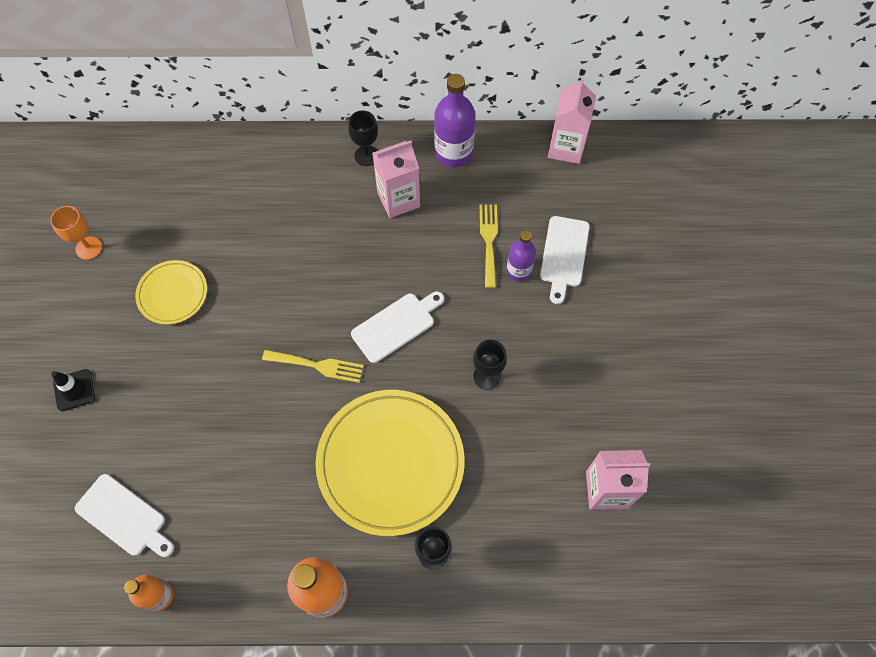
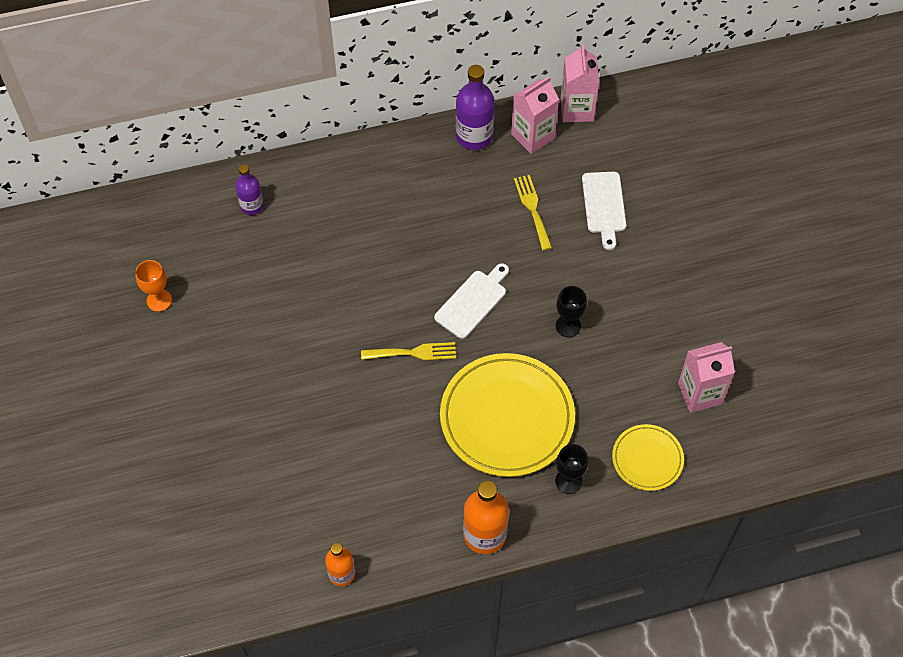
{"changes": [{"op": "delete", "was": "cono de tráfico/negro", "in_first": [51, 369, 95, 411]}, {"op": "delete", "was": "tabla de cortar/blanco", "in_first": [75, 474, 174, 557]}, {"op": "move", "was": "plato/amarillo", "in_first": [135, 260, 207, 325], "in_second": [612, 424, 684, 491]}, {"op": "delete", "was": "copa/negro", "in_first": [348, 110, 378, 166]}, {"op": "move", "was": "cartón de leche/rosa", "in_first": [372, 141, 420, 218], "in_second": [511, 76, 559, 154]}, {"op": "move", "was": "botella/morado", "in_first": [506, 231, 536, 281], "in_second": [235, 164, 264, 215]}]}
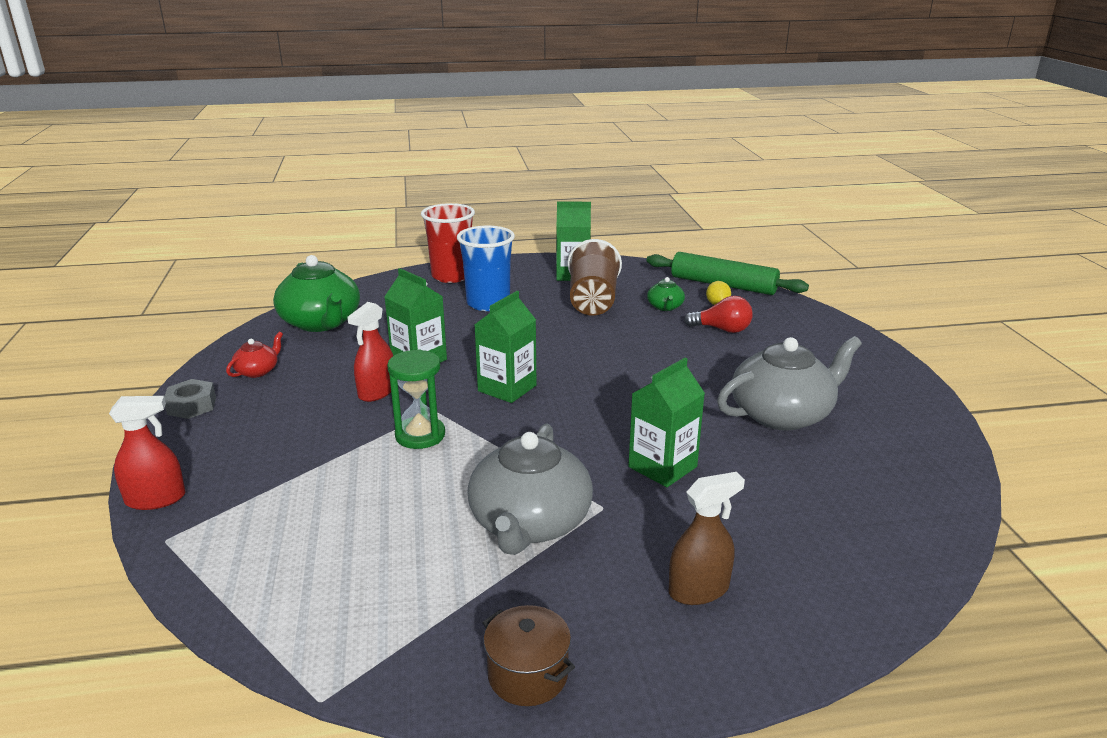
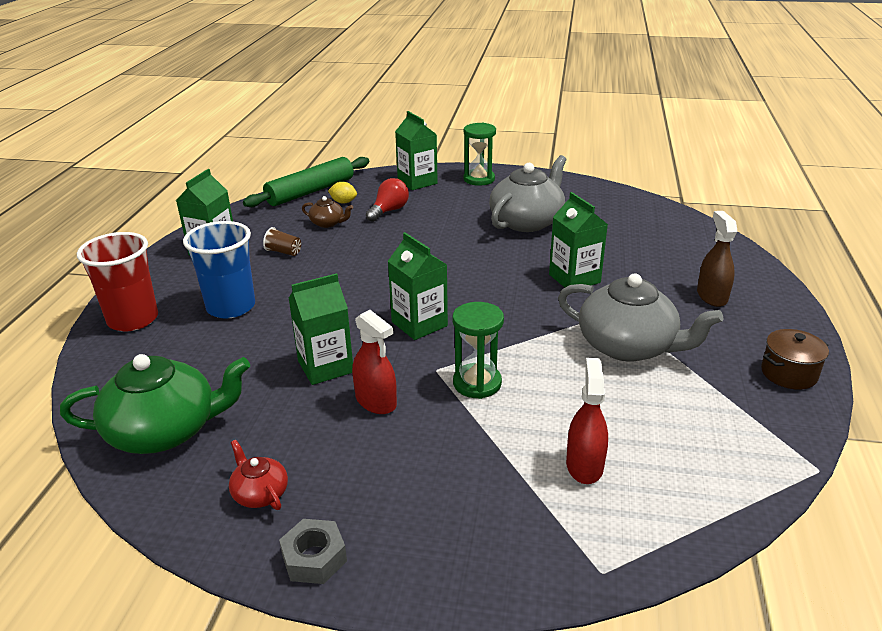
{"changes": [{"op": "move", "was": "pulverizador/rojo", "in_first": [109, 396, 186, 510], "in_second": [566, 358, 608, 484]}, {"op": "resize", "was": "vaso/marrón", "in_first": [568, 239, 622, 316], "in_second": [263, 227, 301, 256], "ratio": 0.44}, {"op": "recolor", "was": "tetera/verde", "now": "tetera/marrón", "in_first": [647, 277, 685, 311], "in_second": [302, 196, 353, 228]}, {"op": "rotate", "was": "tetera/gris", "in_first": [717, 336, 862, 431], "in_second": [489, 155, 566, 232], "clockwise": 45}, {"op": "insert", "now": "cartón de leche/verde", "in_second": [395, 111, 438, 190]}, {"op": "insert", "now": "reloj de arena/verde", "in_second": [464, 123, 496, 186]}]}
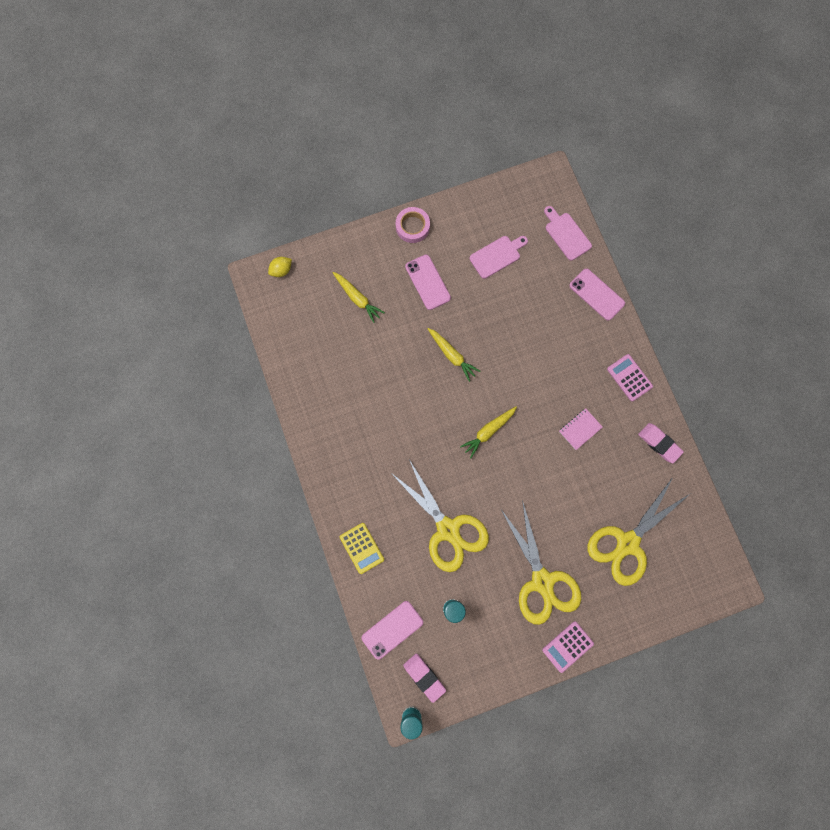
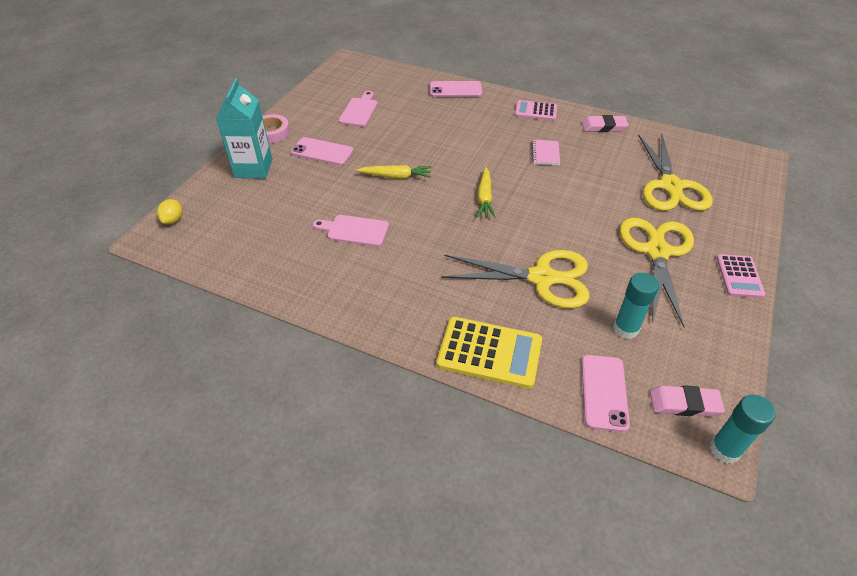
{"changes": [{"op": "delete", "was": "zanahoria/amarillo", "in_first": [333, 272, 385, 323]}, {"op": "resize", "was": "calculadora/amarillo", "in_first": [340, 523, 384, 574], "in_second": [436, 317, 542, 389], "ratio": 1.61}, {"op": "rotate", "was": "tijeras/amarillo", "in_first": [500, 500, 581, 625], "in_second": [620, 217, 694, 327], "clockwise": -105}, {"op": "move", "was": "tabla de cortar/rosa", "in_first": [544, 206, 592, 261], "in_second": [313, 215, 389, 247]}, {"op": "insert", "now": "cartón de leche/turquesa", "in_second": [216, 79, 272, 179]}]}
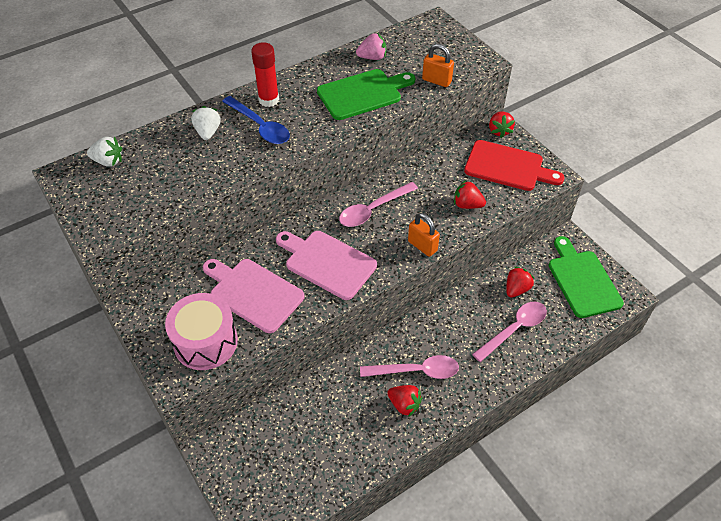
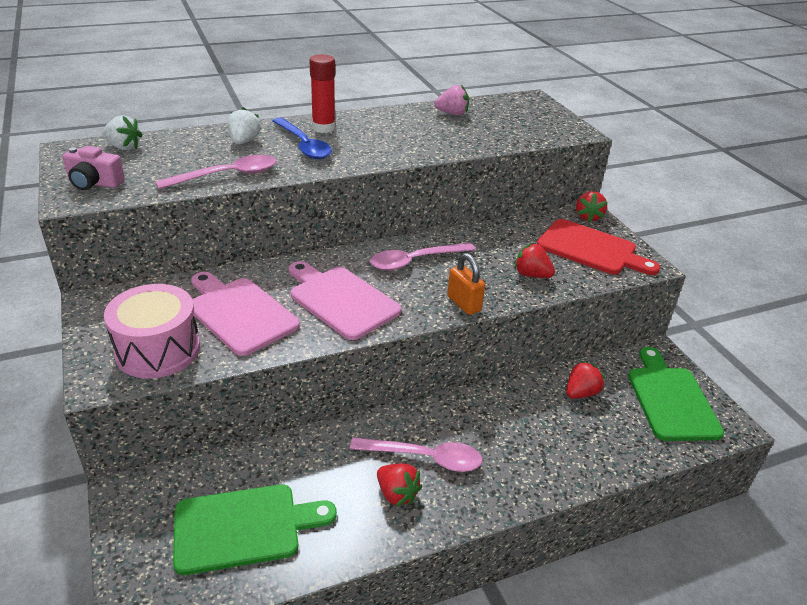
{"changes": [{"op": "move", "was": "tabla de cortar/verde", "in_first": [317, 69, 415, 120], "in_second": [173, 484, 337, 575]}, {"op": "delete", "was": "candado/naranja", "in_first": [422, 44, 454, 87]}, {"op": "move", "was": "cuchara/rosa", "in_first": [472, 302, 547, 362], "in_second": [155, 155, 277, 189]}, {"op": "insert", "now": "cámara/rosa", "in_second": [63, 146, 125, 190]}]}
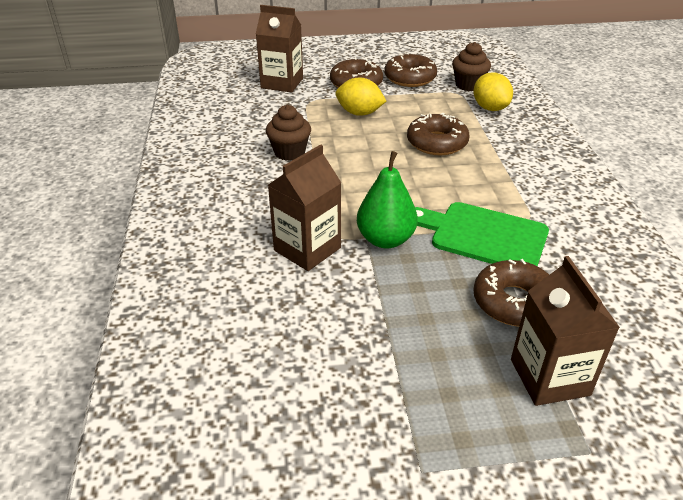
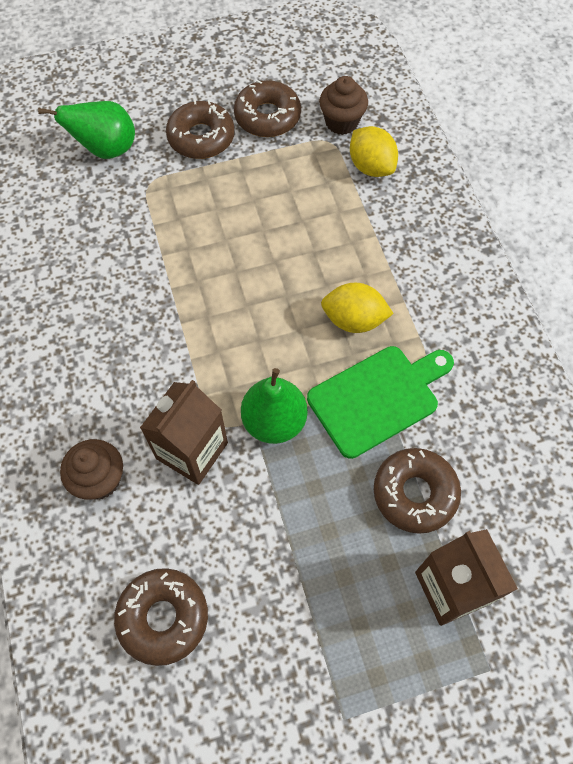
{"changes": [{"op": "replace", "was": "cartón de leche/marrón", "now": "pera/verde", "in_first": [256, 5, 303, 93], "in_second": [38, 101, 135, 159]}, {"op": "move", "was": "magdalena/marrón", "in_first": [266, 105, 311, 161], "in_second": [60, 439, 123, 500]}, {"op": "move", "was": "limón/amarillo", "in_first": [335, 78, 386, 116], "in_second": [321, 283, 394, 333]}, {"op": "move", "was": "rosquilla/marrón", "in_first": [407, 112, 470, 155], "in_second": [114, 568, 208, 666]}, {"op": "rotate", "was": "tabla de cortar/verde", "in_first": [415, 202, 549, 266], "in_second": [307, 346, 454, 459], "clockwise": 135}]}
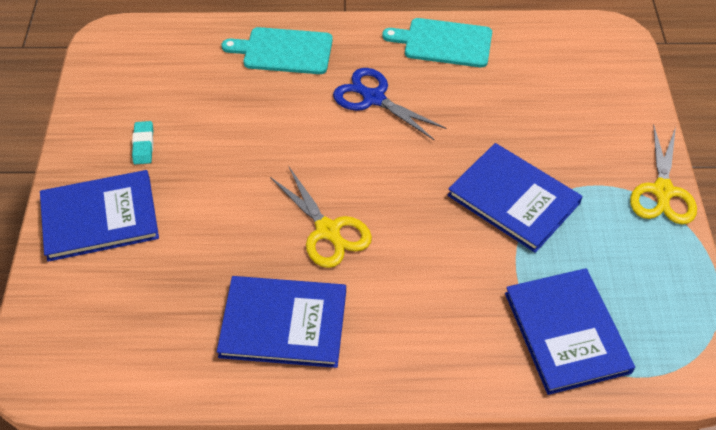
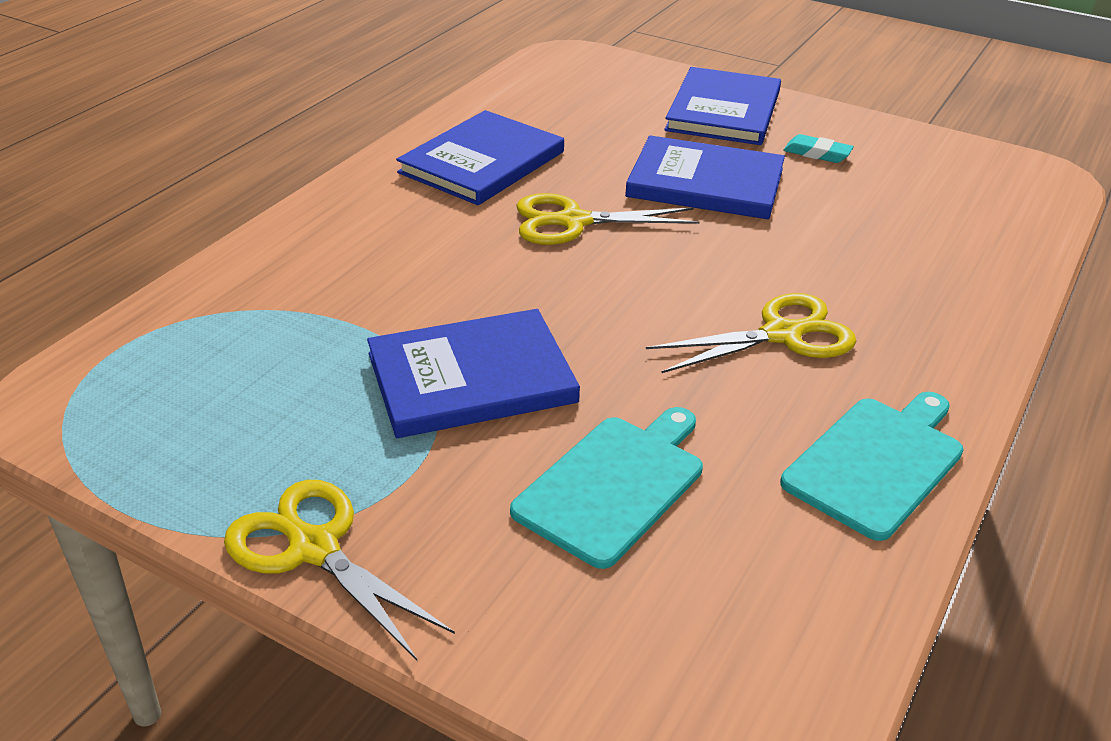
{"changes": [{"op": "move", "was": "tabla de cortar/turquesa", "in_first": [222, 27, 333, 74], "in_second": [510, 407, 703, 569]}, {"op": "recolor", "was": "tijeras/azul", "now": "tijeras/amarillo", "in_first": [333, 68, 447, 140], "in_second": [646, 293, 856, 373]}, {"op": "move", "was": "libro/azul", "in_first": [505, 268, 635, 395], "in_second": [625, 135, 785, 219]}]}
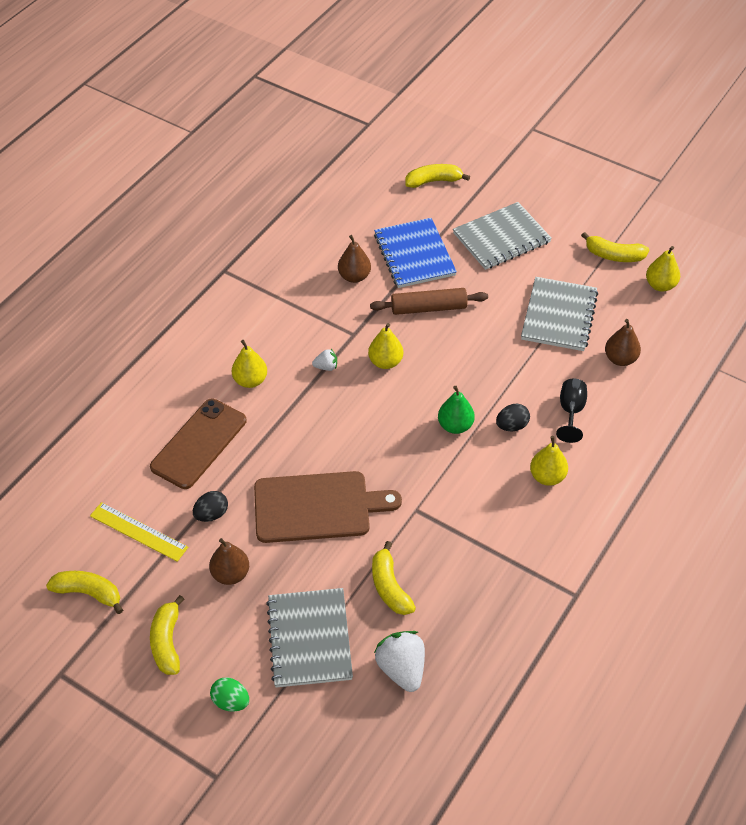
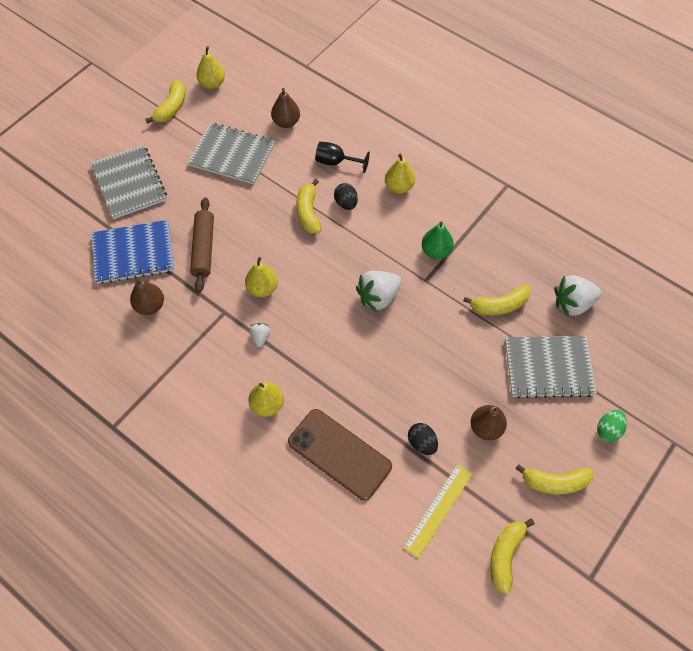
{"changes": [{"op": "delete", "was": "tabla de cortar/marrón", "in_first": [254, 471, 402, 543]}, {"op": "move", "was": "plátano/amarillo", "in_first": [405, 164, 470, 188], "in_second": [296, 179, 321, 234]}, {"op": "move", "was": "pera/verde", "in_first": [438, 386, 475, 434], "in_second": [422, 222, 454, 259]}, {"op": "insert", "now": "fresa/blanco", "in_second": [356, 271, 401, 312]}]}
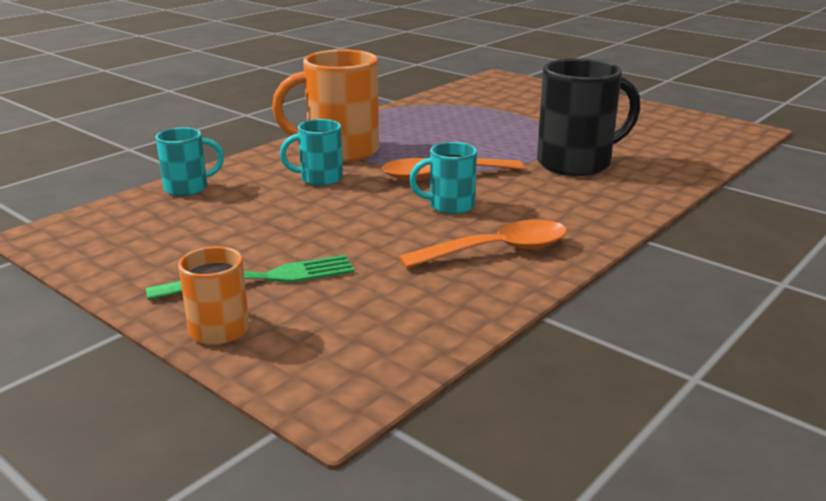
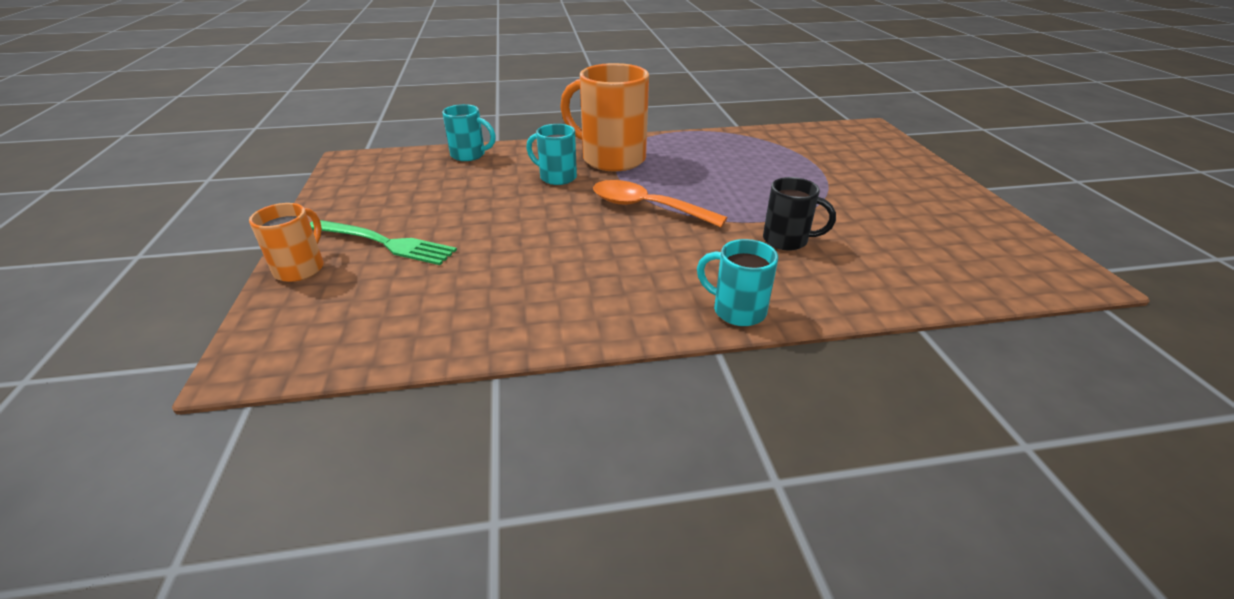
{"changes": [{"op": "delete", "was": "cuchara/naranja", "in_first": [399, 220, 567, 269]}, {"op": "move", "was": "taza/turquesa", "in_first": [409, 142, 477, 214], "in_second": [697, 239, 778, 326]}, {"op": "resize", "was": "taza/negro", "in_first": [537, 58, 640, 176], "in_second": [763, 177, 836, 250], "ratio": 0.55}]}
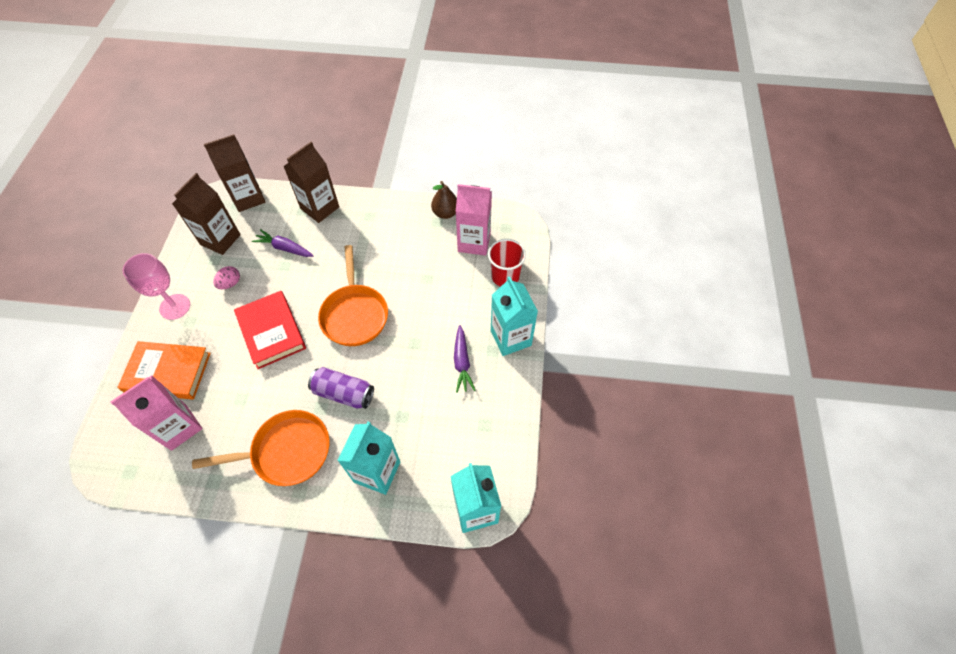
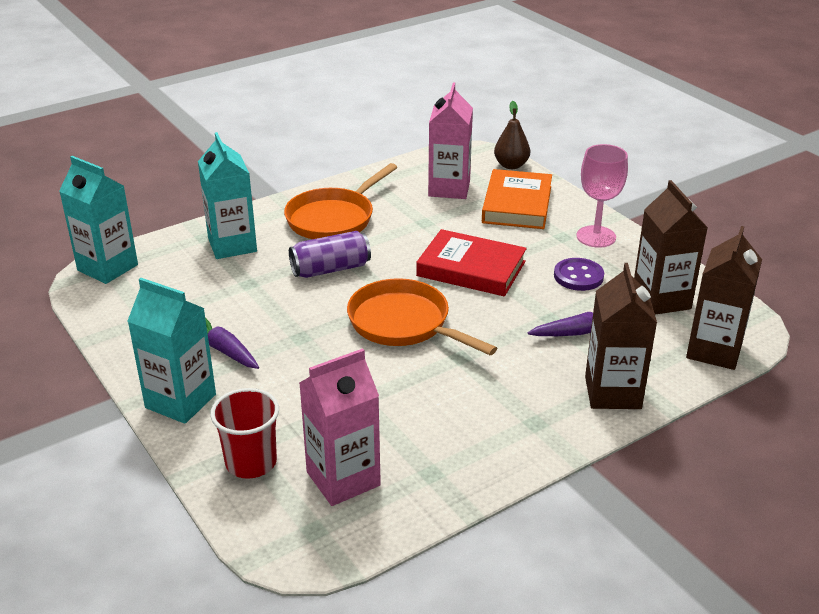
{"changes": [{"op": "rotate", "was": "libro/naranja", "in_first": [117, 341, 211, 400], "in_second": [482, 169, 552, 229], "clockwise": -45}, {"op": "replace", "was": "huevo/rosa", "now": "botón/morado", "in_first": [213, 266, 240, 289], "in_second": [554, 258, 604, 291]}, {"op": "move", "was": "pera/marrón", "in_first": [431, 181, 457, 219], "in_second": [494, 101, 530, 169]}]}
